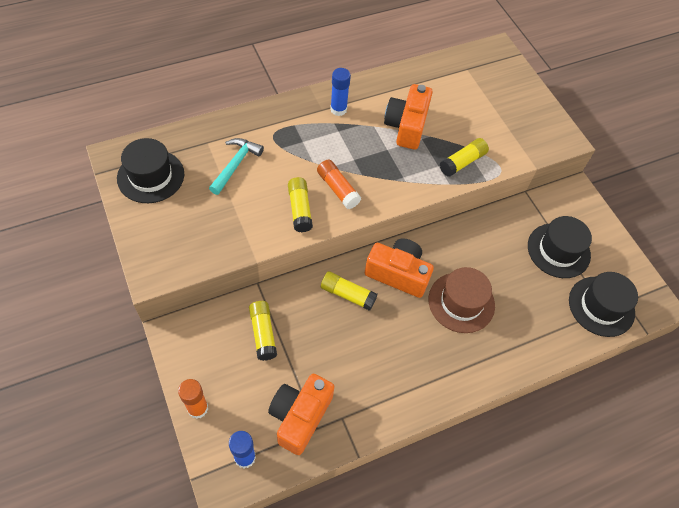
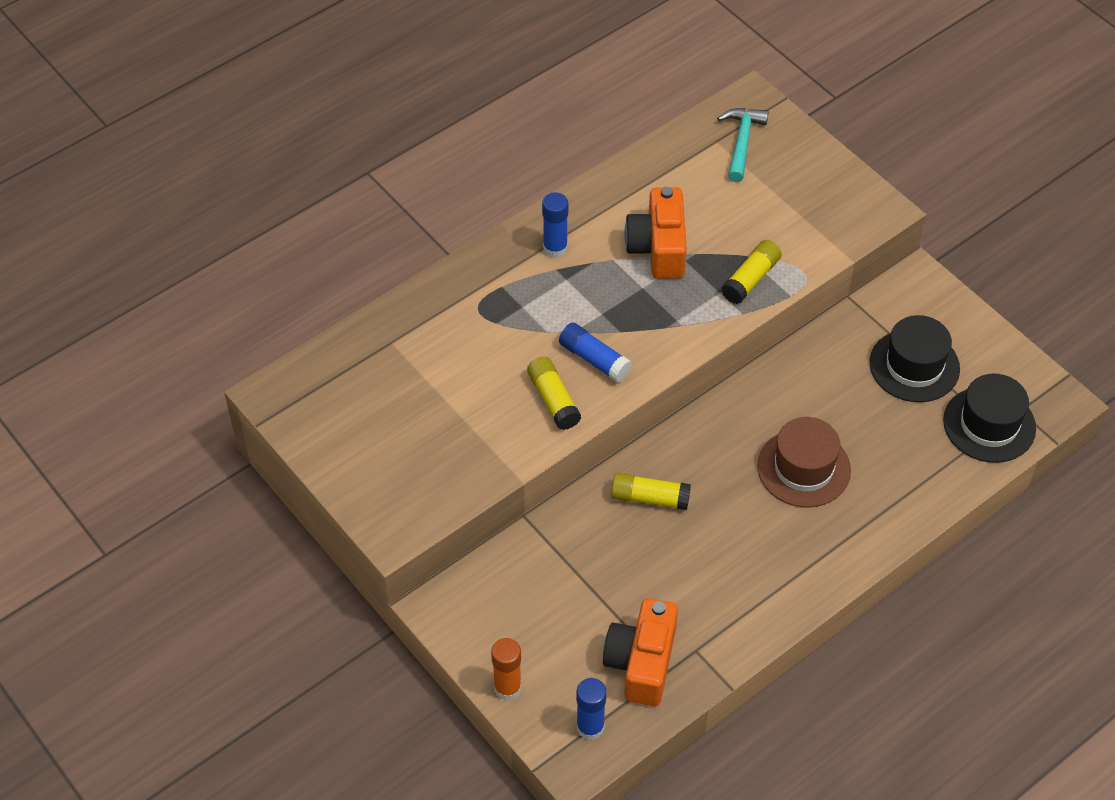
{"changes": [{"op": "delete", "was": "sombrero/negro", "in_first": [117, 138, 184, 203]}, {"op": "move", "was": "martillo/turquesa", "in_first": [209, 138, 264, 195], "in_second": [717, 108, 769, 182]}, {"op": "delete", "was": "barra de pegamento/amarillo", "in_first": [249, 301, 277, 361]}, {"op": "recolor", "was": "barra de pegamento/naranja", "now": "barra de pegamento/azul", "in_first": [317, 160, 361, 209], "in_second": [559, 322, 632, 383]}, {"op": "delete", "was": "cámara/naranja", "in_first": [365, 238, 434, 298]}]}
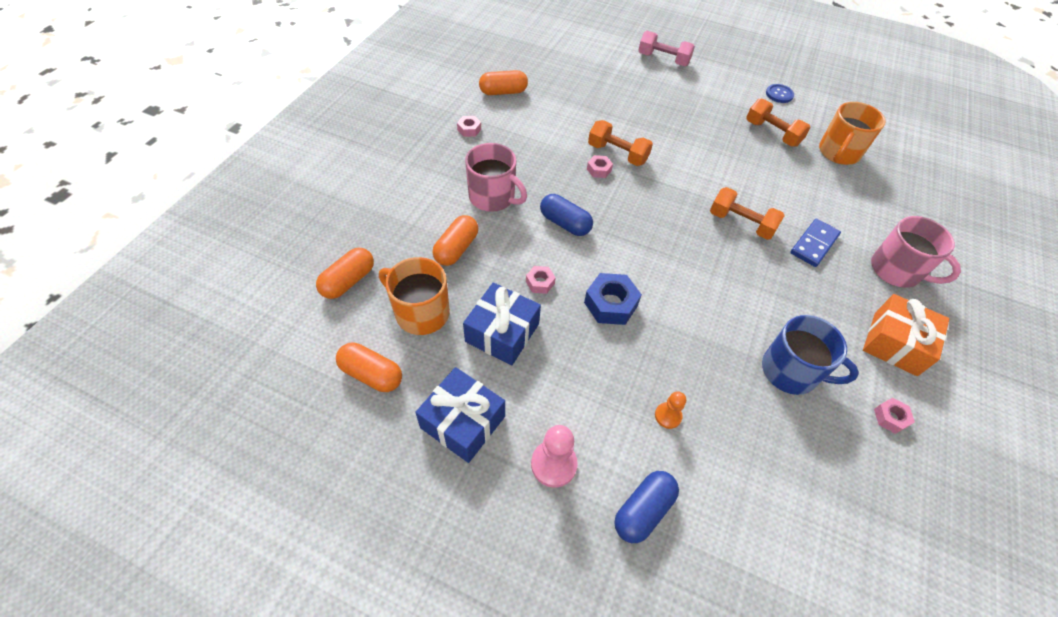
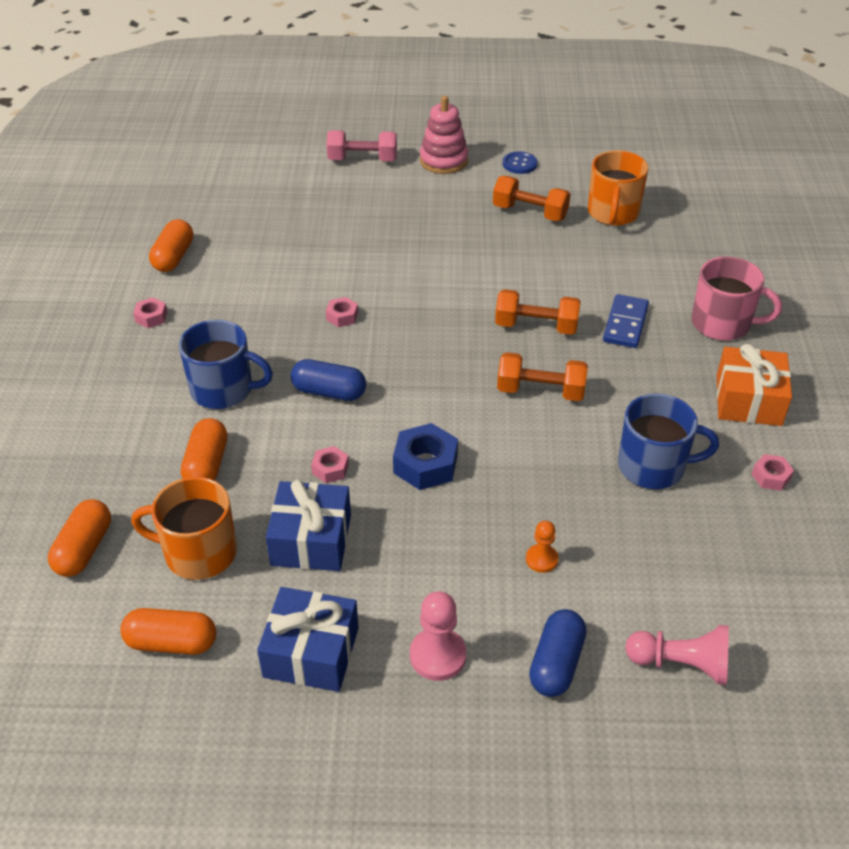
{"changes": [{"op": "recolor", "was": "taza/rosa", "now": "taza/azul", "in_first": [465, 143, 527, 212], "in_second": [179, 320, 273, 409]}, {"op": "rotate", "was": "cápsula/naranja", "in_first": [479, 70, 528, 95], "in_second": [149, 219, 193, 272], "clockwise": -45}, {"op": "move", "was": "mancuerna/naranja", "in_first": [588, 120, 653, 166], "in_second": [497, 352, 588, 401]}, {"op": "insert", "now": "juguete apilable/rosa", "in_second": [420, 96, 468, 174]}, {"op": "insert", "now": "peón/rosa", "in_second": [625, 625, 729, 685]}]}
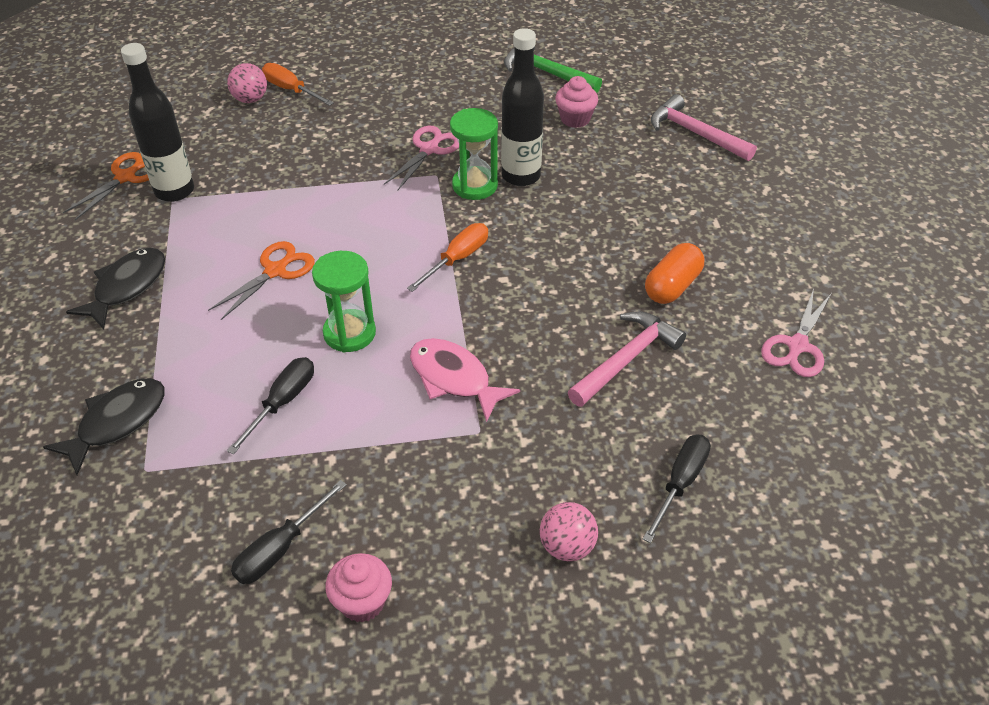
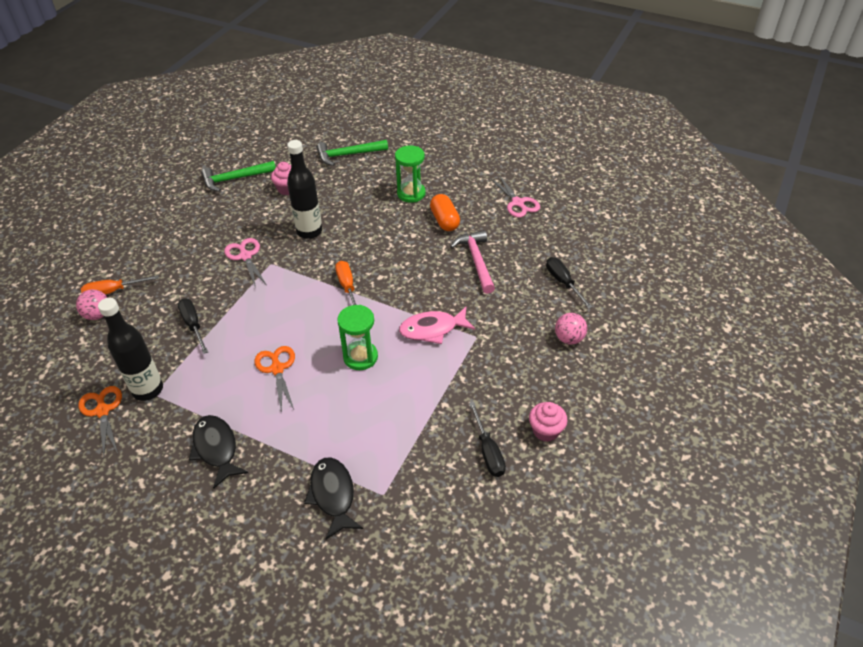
{"changes": [{"op": "move", "was": "destornillador/negro", "in_first": [227, 357, 314, 455], "in_second": [178, 298, 208, 354]}, {"op": "move", "was": "reloj de arena/verde", "in_first": [450, 108, 498, 200], "in_second": [395, 145, 425, 203]}, {"op": "recolor", "was": "martillo/rosa", "now": "martillo/verde", "in_first": [651, 94, 757, 161], "in_second": [317, 140, 388, 166]}]}
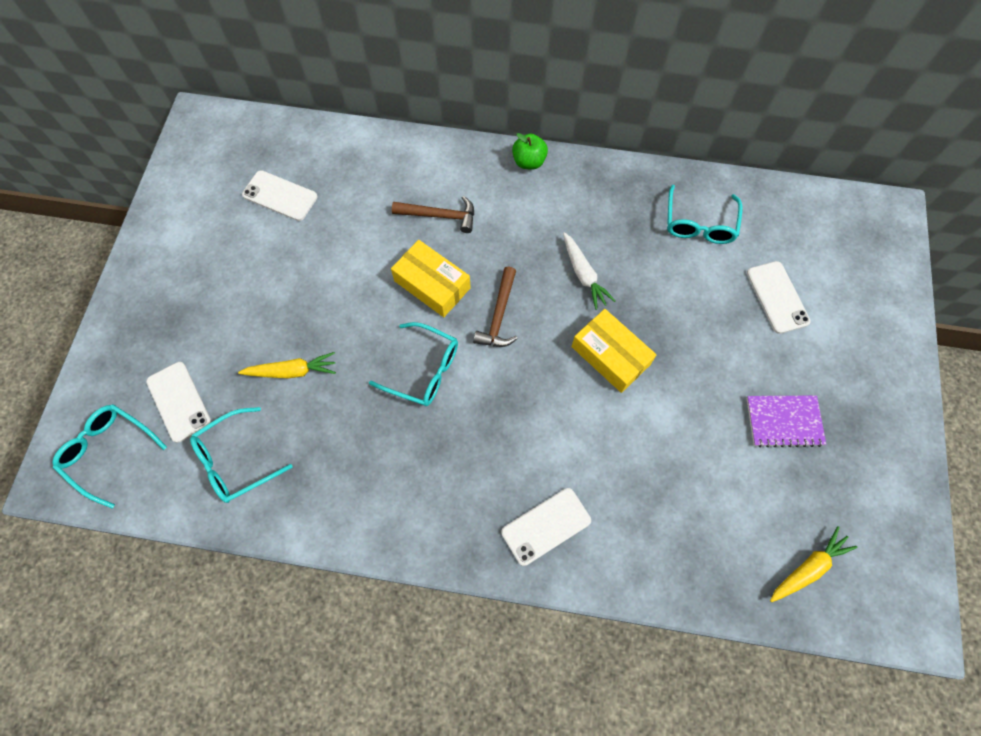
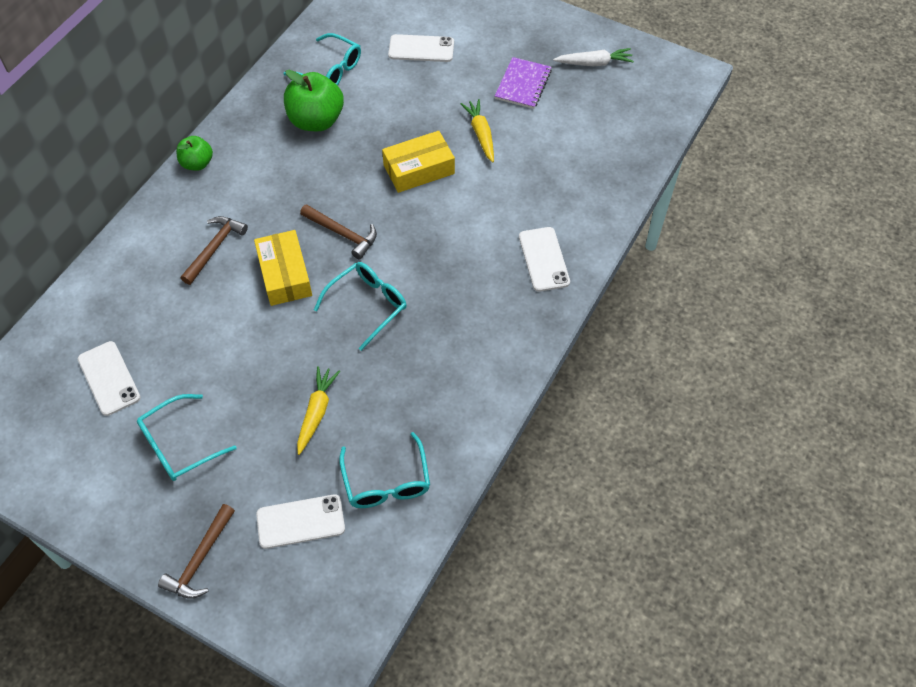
{"changes": [{"op": "move", "was": "gafas/turquesa", "in_first": [52, 404, 167, 508], "in_second": [137, 394, 236, 481]}, {"op": "rotate", "was": "móvil/blanco", "in_first": [242, 170, 318, 221], "in_second": [78, 341, 141, 416], "clockwise": -75}, {"op": "rotate", "was": "caja/amarillo", "in_first": [391, 240, 471, 317], "in_second": [254, 230, 312, 306], "clockwise": -75}, {"op": "move", "was": "zanahoria/blanco", "in_first": [563, 232, 616, 310], "in_second": [553, 48, 634, 66]}, {"op": "move", "was": "zanahoria/amarillo", "in_first": [770, 526, 857, 602], "in_second": [460, 99, 494, 163]}, {"op": "insert", "now": "martillo/marrón", "in_second": [158, 504, 235, 599]}, {"op": "insert", "now": "manzana/verde", "in_second": [284, 70, 344, 131]}]}
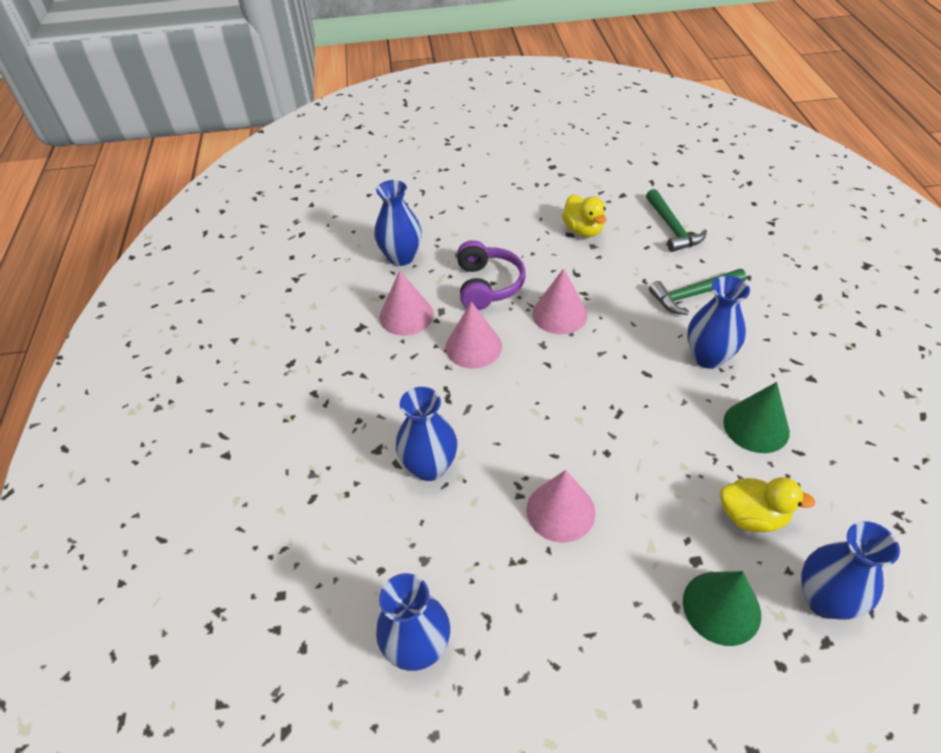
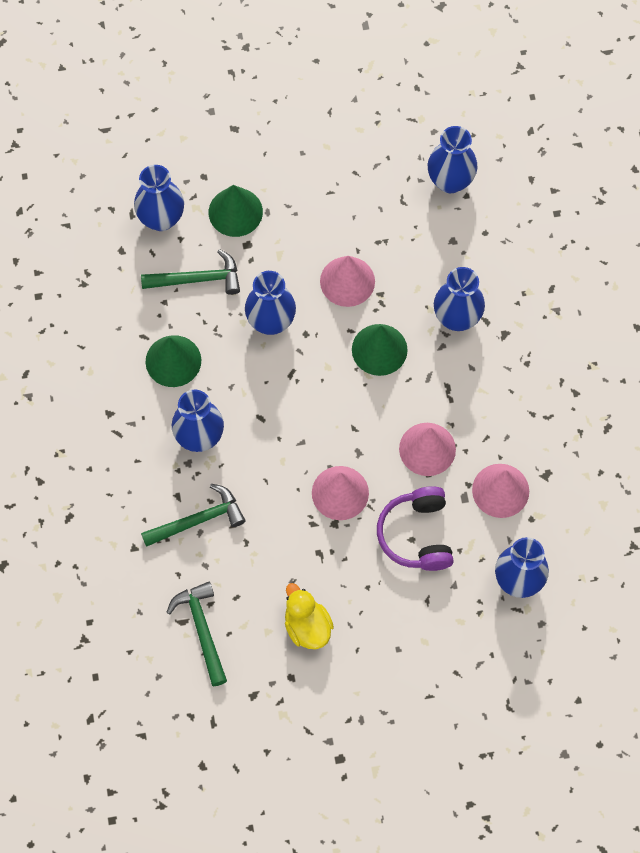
{"changes": [{"op": "replace", "was": "pato/amarillo", "now": "martillo/verde", "in_first": [720, 477, 815, 532], "in_second": [141, 249, 240, 295]}, {"op": "insert", "now": "florero/azul", "in_second": [245, 271, 296, 335]}, {"op": "insert", "now": "cono/verde", "in_second": [352, 324, 408, 376]}]}
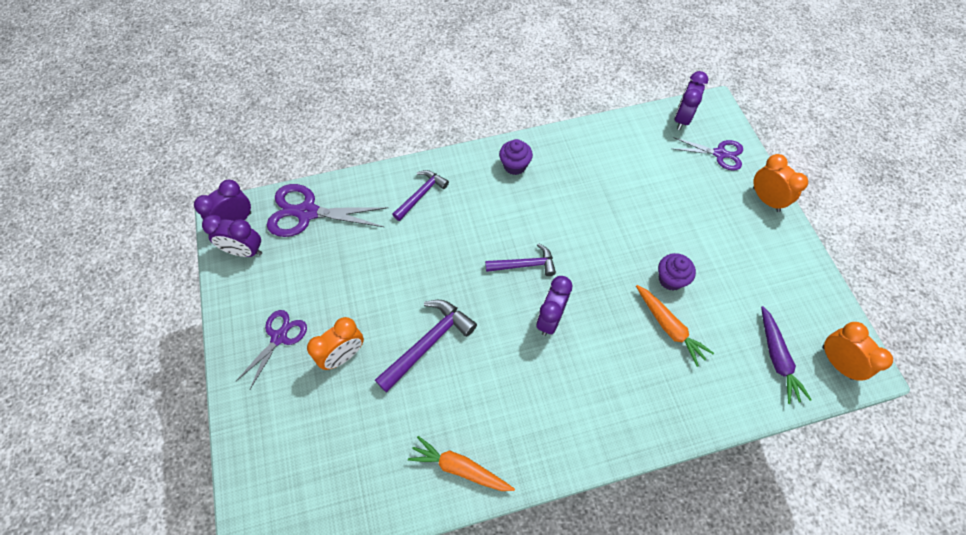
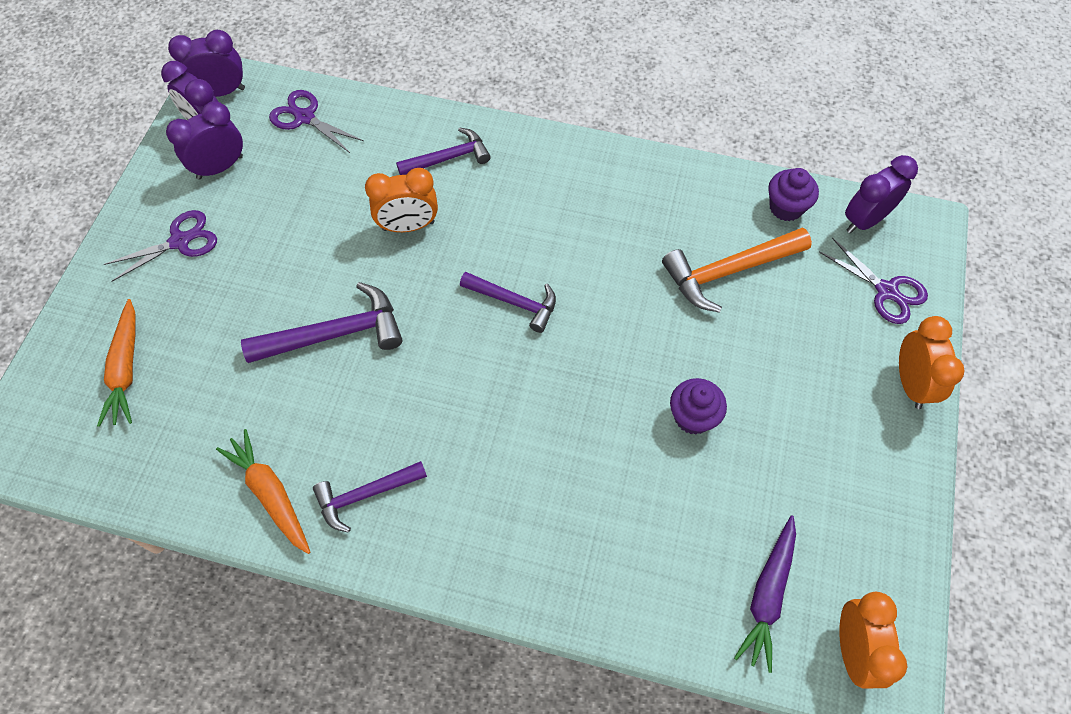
{"changes": [{"op": "resize", "was": "tijeras/morado", "in_first": [267, 184, 388, 237], "in_second": [269, 90, 364, 153], "ratio": 0.63}, {"op": "move", "was": "despertador/naranja", "in_first": [307, 317, 364, 370], "in_second": [365, 168, 438, 232]}, {"op": "move", "was": "magdalena/morado", "in_first": [499, 139, 533, 175], "in_second": [768, 168, 819, 221]}, {"op": "move", "was": "despertador/morado", "in_first": [536, 276, 572, 336], "in_second": [166, 101, 243, 180]}, {"op": "move", "was": "zanahoria/naranja", "in_first": [636, 285, 714, 367], "in_second": [97, 299, 135, 427]}, {"op": "insert", "now": "martillo/morado", "in_second": [313, 461, 427, 533]}, {"op": "insert", "now": "martillo/naranja", "in_second": [662, 228, 812, 313]}]}
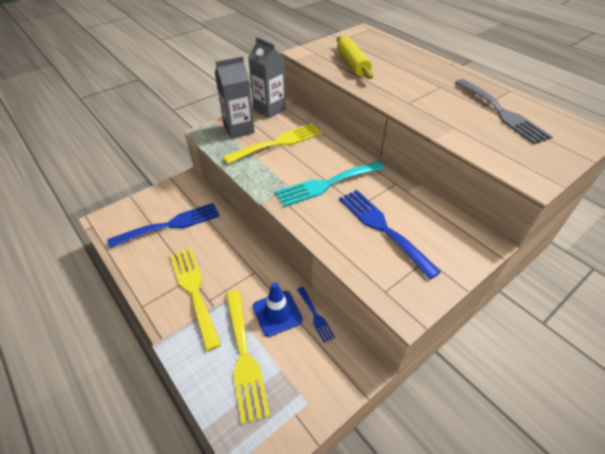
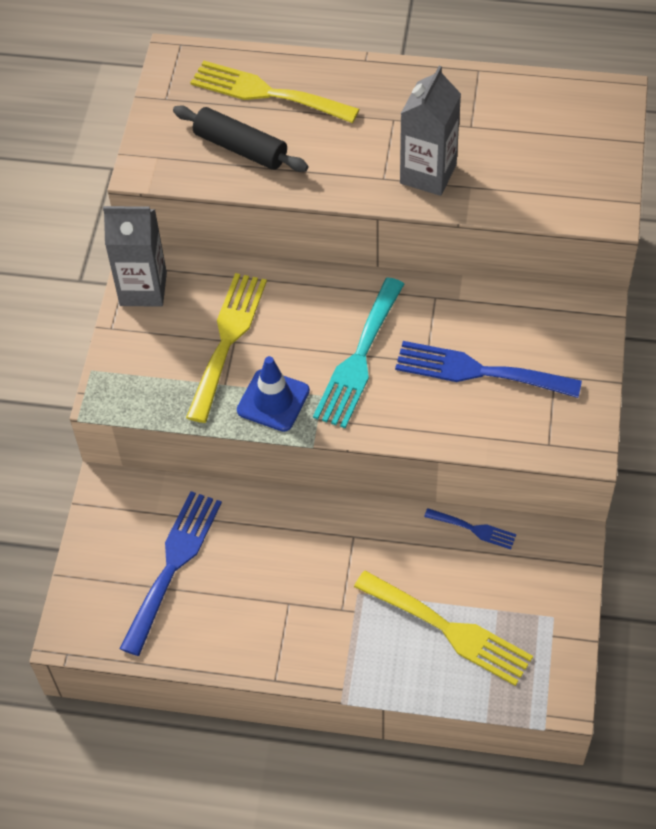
{"changes": [{"op": "move", "was": "tenedor/amarillo", "in_first": [170, 248, 221, 351], "in_second": [190, 61, 360, 123]}, {"op": "move", "was": "cartón de leche/gris", "in_first": [215, 56, 255, 139], "in_second": [400, 66, 461, 196]}, {"op": "move", "was": "cono de tráfico/azul", "in_first": [253, 282, 303, 337], "in_second": [237, 356, 310, 432]}, {"op": "recolor", "was": "rodillo/amarillo", "now": "rodillo/negro", "in_first": [337, 36, 373, 79], "in_second": [173, 105, 308, 172]}, {"op": "delete", "was": "tenedor/gris", "in_first": [455, 79, 553, 144]}]}
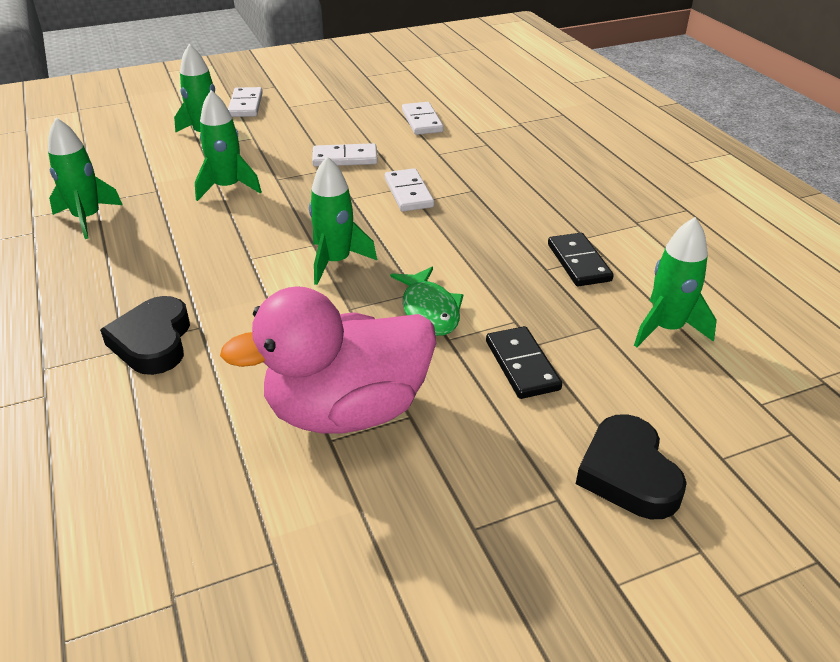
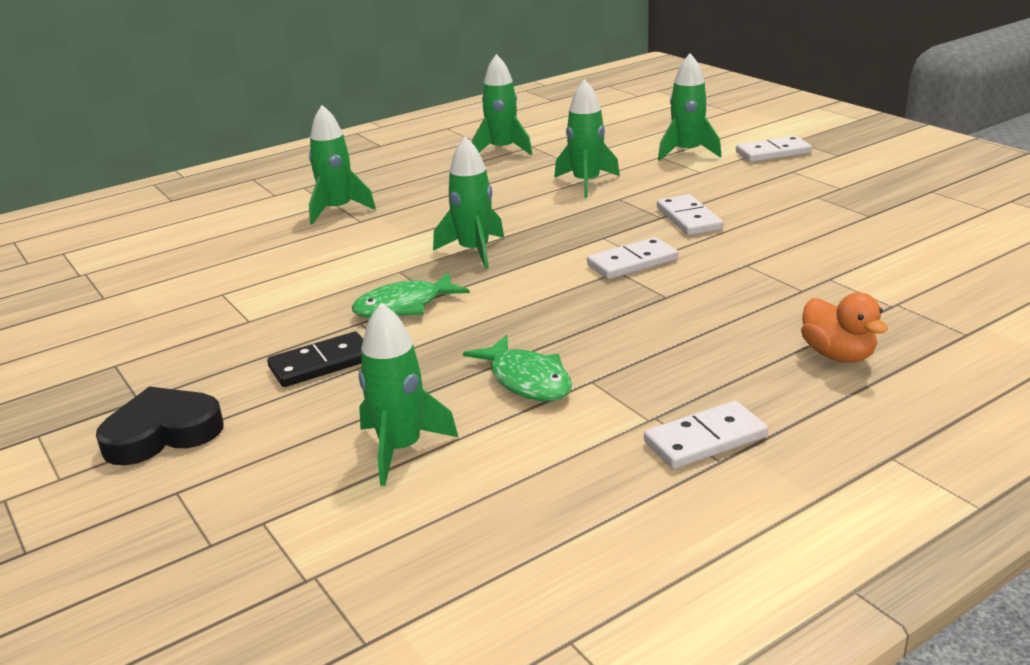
{"changes": [{"op": "replace", "was": "corazón/negro", "now": "cohete/verde", "in_first": [100, 296, 190, 375], "in_second": [309, 105, 376, 225]}, {"op": "delete", "was": "pato/rosa", "in_first": [220, 286, 436, 433]}, {"op": "move", "was": "ficha de dominó/blanco", "in_first": [402, 102, 444, 135], "in_second": [644, 401, 768, 469]}, {"op": "replace", "was": "ficha de dominó/negro", "now": "pez/verde", "in_first": [548, 233, 614, 286], "in_second": [463, 335, 572, 401]}, {"op": "insert", "now": "pato/naranja", "in_second": [801, 293, 888, 362]}]}
